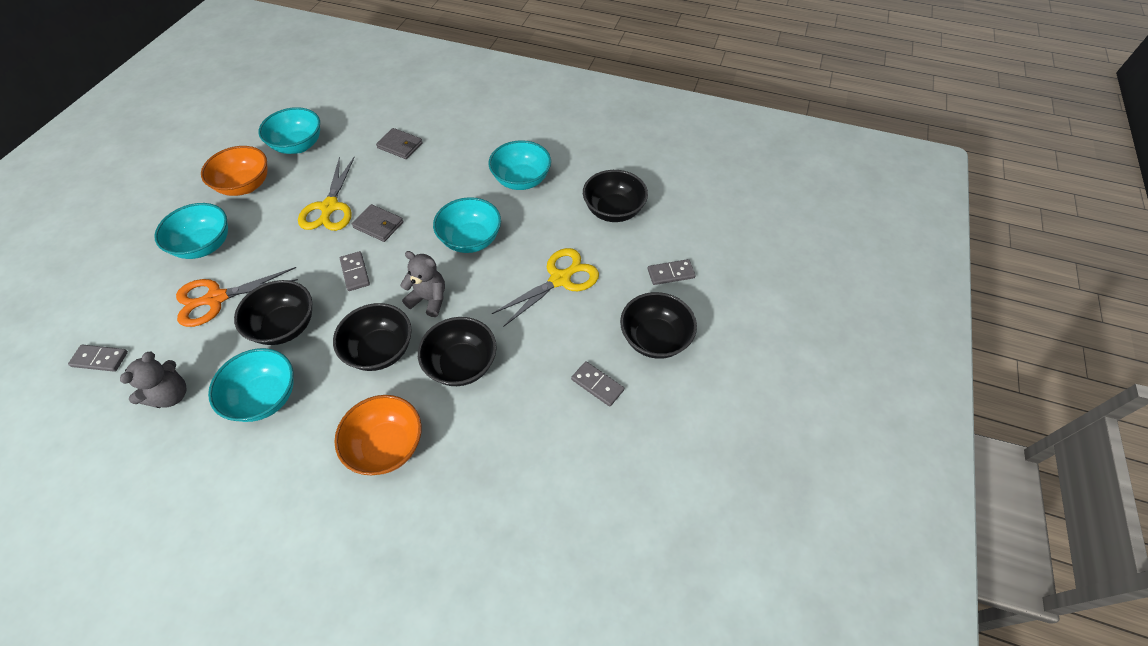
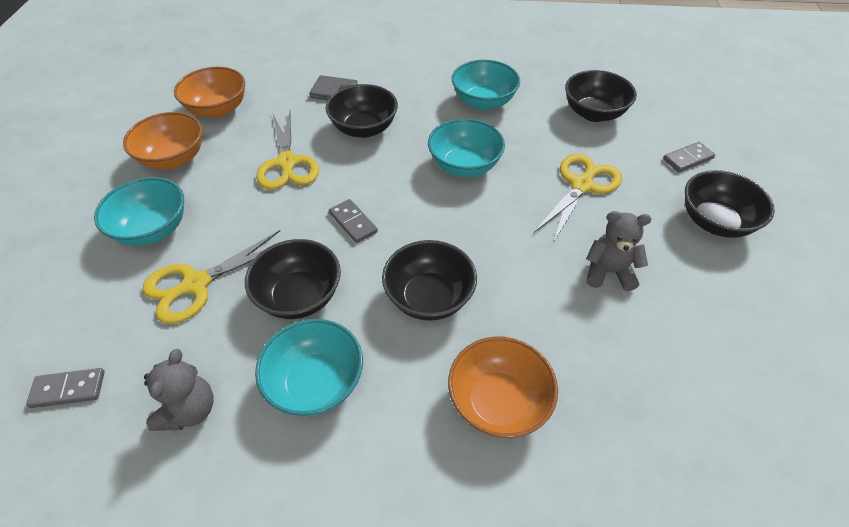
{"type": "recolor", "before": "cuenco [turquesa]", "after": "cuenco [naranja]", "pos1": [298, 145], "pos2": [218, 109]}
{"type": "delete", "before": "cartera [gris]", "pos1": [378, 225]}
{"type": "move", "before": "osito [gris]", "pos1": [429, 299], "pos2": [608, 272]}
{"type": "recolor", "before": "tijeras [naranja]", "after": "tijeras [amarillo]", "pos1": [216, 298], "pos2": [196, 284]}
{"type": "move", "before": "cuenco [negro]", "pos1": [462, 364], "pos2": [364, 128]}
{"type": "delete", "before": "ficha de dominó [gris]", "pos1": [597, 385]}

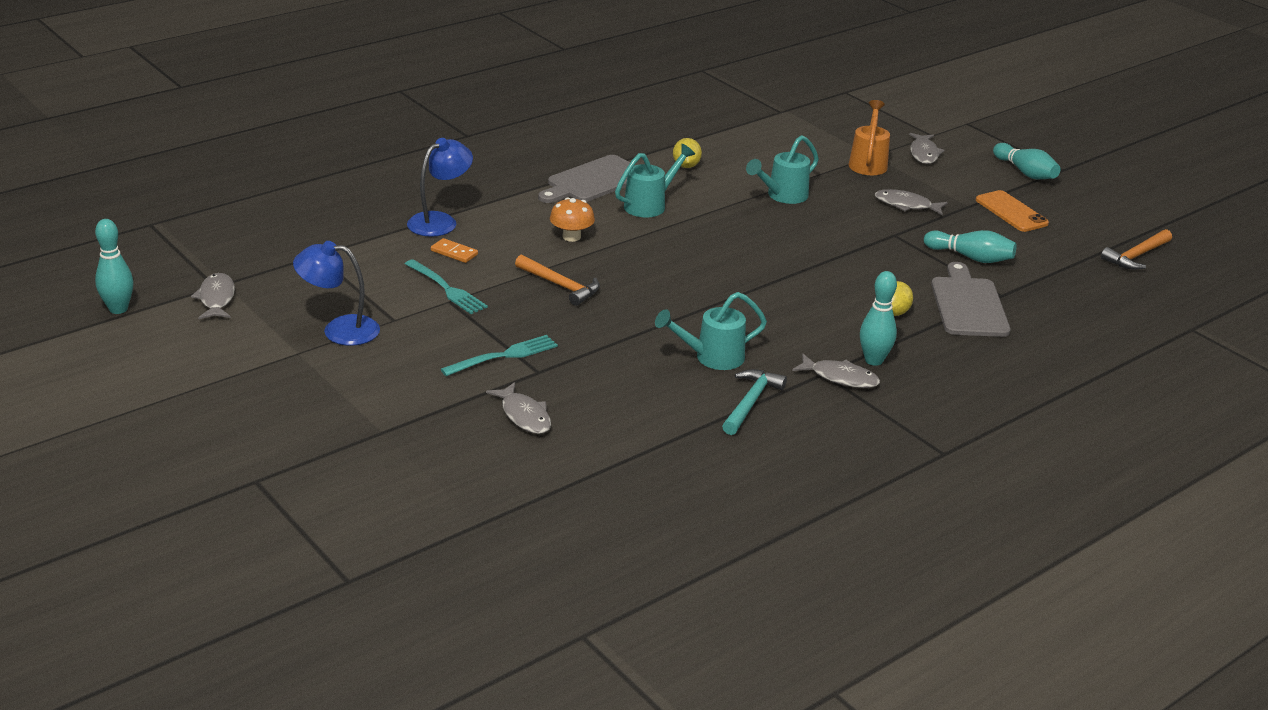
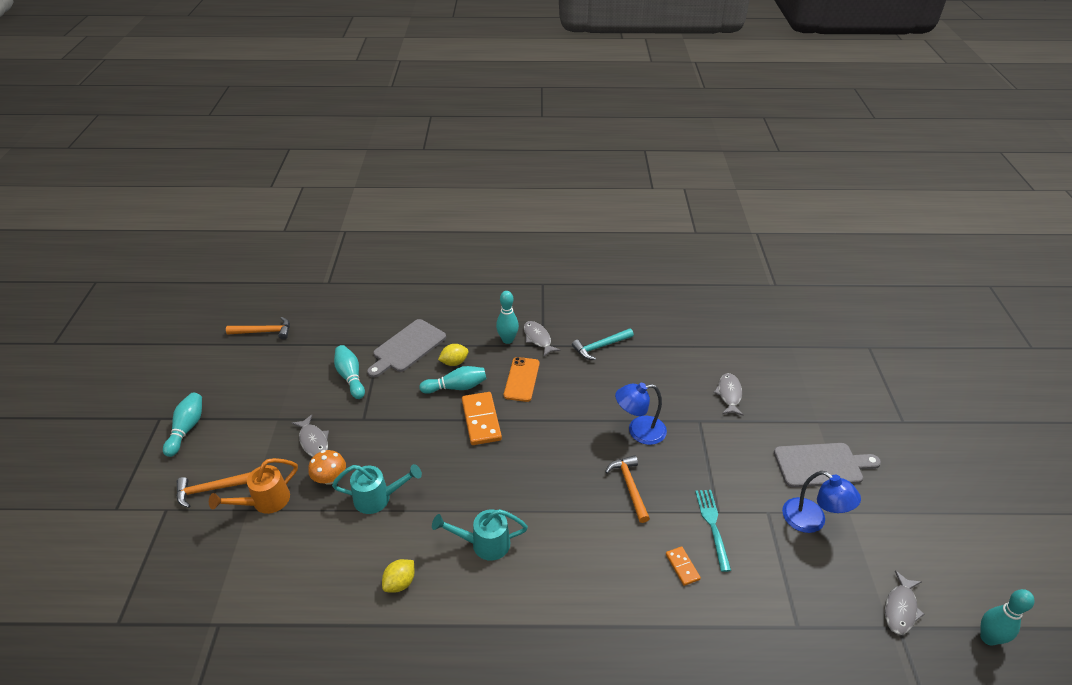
{"type": "replace", "before": "pez [gris]", "after": "martillo [naranja]", "pos1": [924, 153], "pos2": [211, 489]}
{"type": "move", "before": "lámpara [azul]", "pos1": [440, 221], "pos2": [639, 431]}
{"type": "move", "before": "tabla de cortar [gris]", "pos1": [594, 181], "pos2": [821, 465]}
{"type": "move", "before": "móvil [naranja]", "pos1": [1011, 212], "pos2": [522, 379]}
{"type": "move", "before": "seta [naranja]", "pos1": [571, 237], "pos2": [330, 478]}
{"type": "delete", "before": "regadera [turquesa]", "pos1": [712, 358]}
{"type": "delete", "before": "tenedor [turquesa]", "pos1": [503, 356]}
{"type": "insert", "after": "bolo [turquesa]", "pos2": [456, 387]}
{"type": "insert", "after": "ficha de dominó [naranja]", "pos2": [481, 420]}

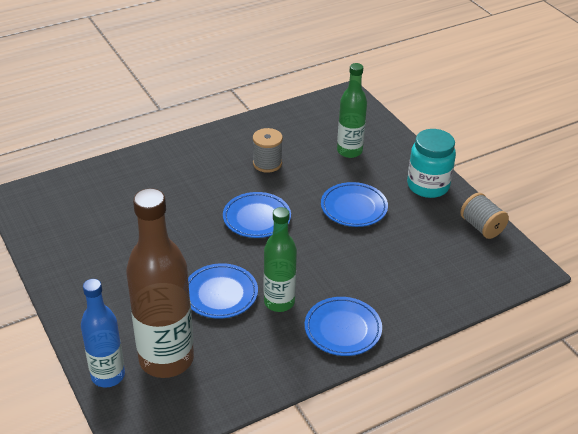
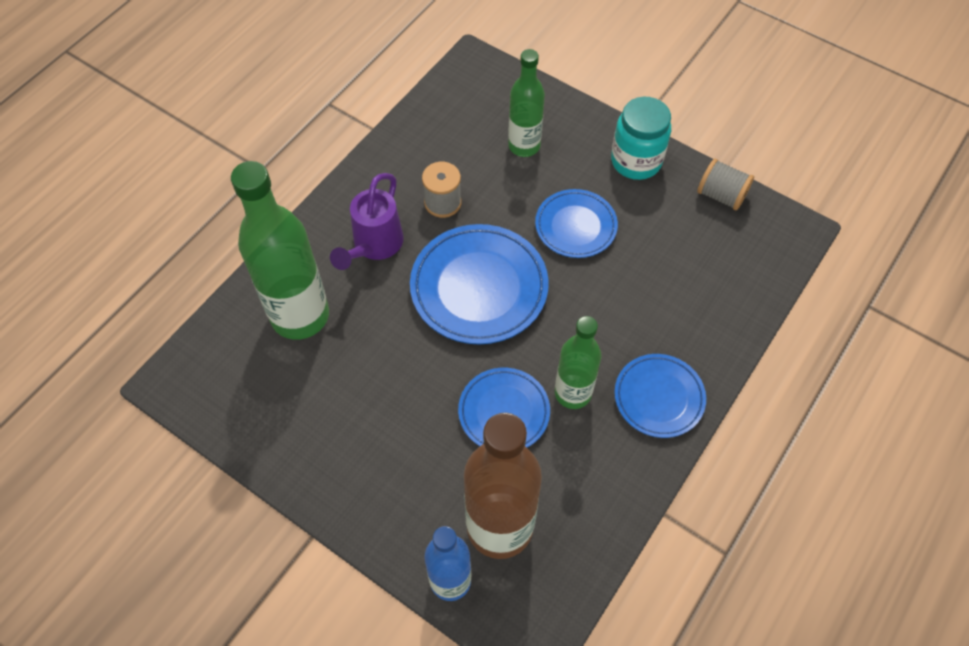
{"type": "resize", "before": "plato [azul]", "pos1": [256, 218], "pos2": [479, 288], "scale": 1.61}
{"type": "insert", "after": "botella [verde]", "pos2": [300, 316]}
{"type": "insert", "after": "regadera [morado]", "pos2": [374, 247]}

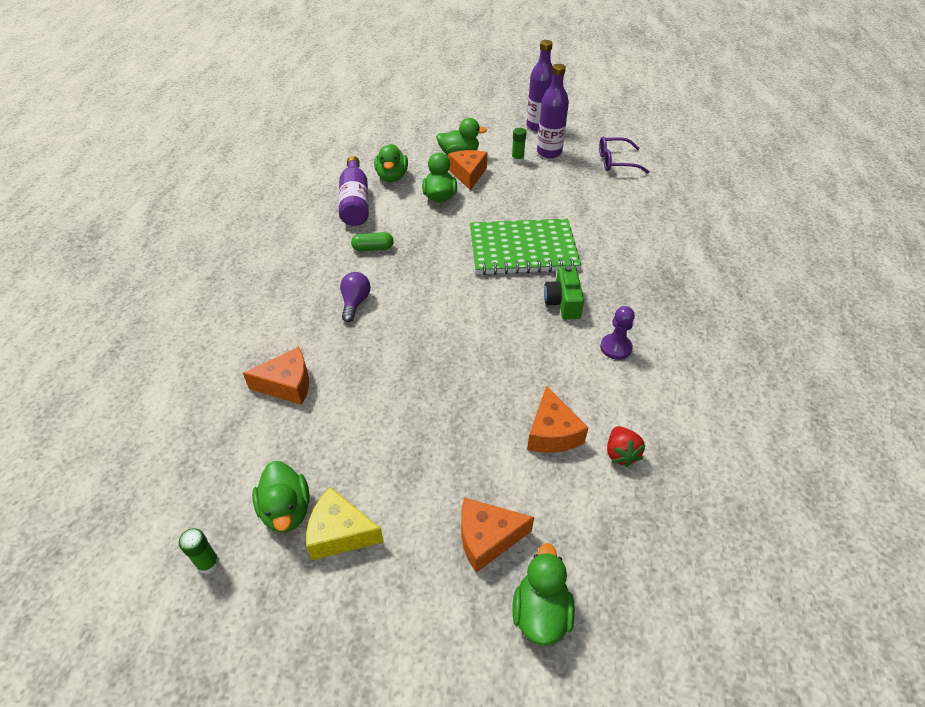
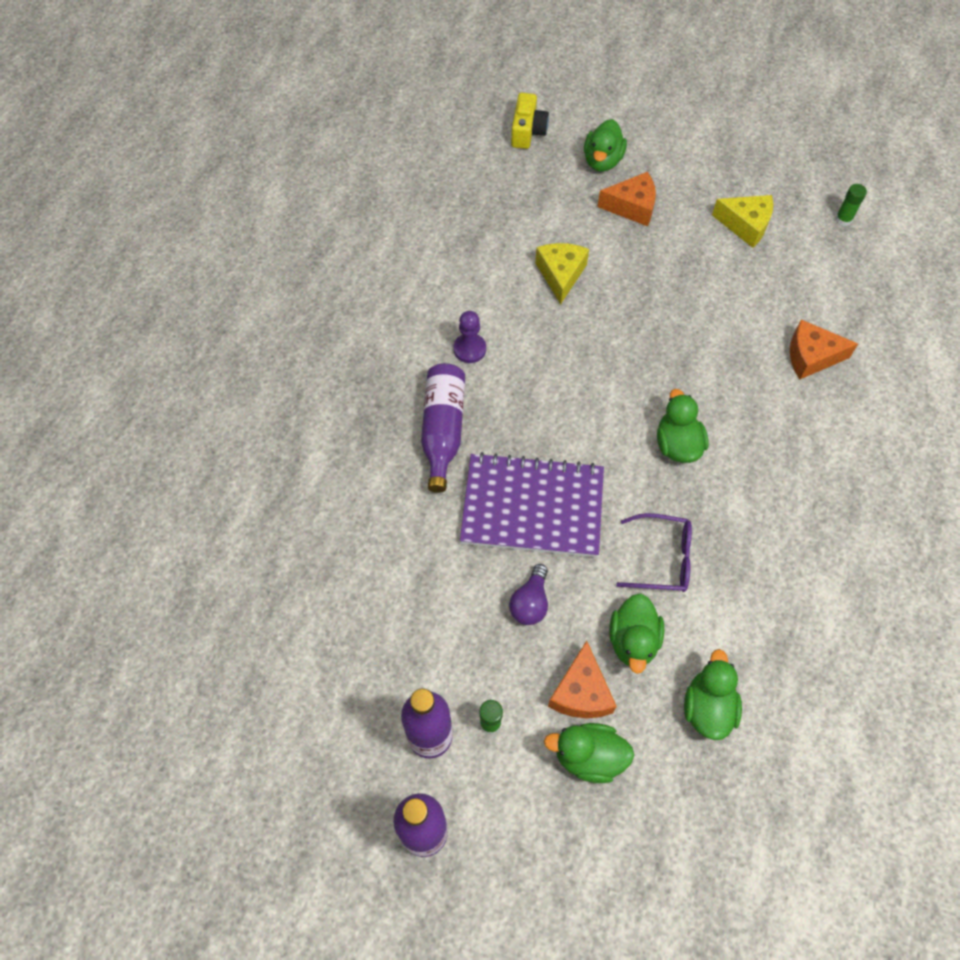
{"type": "move", "before": "gafas [morado]", "pos1": [616, 162], "pos2": [662, 558]}
{"type": "move", "before": "botella [morado]", "pos1": [355, 202], "pos2": [443, 430]}
{"type": "recolor", "before": "cuaderno [verde]", "after": "cuaderno [morado]", "pos1": [523, 249], "pos2": [532, 507]}
{"type": "delete", "before": "cápsula [verde]", "pos1": [373, 248]}
{"type": "delete", "before": "cámara [verde]", "pos1": [563, 302]}
{"type": "move", "before": "bombilla [morado]", "pos1": [355, 302], "pos2": [530, 603]}
{"type": "recolor", "before": "queso [naranja]", "after": "queso [amarillo]", "pos1": [552, 433], "pos2": [560, 275]}
{"type": "delete", "before": "fresa [rojo]", "pos1": [621, 453]}
{"type": "move", "before": "pato [verde]", "pos1": [286, 510], "pos2": [677, 444]}
{"type": "insert", "after": "cámara [amarillo]", "pos2": [527, 131]}

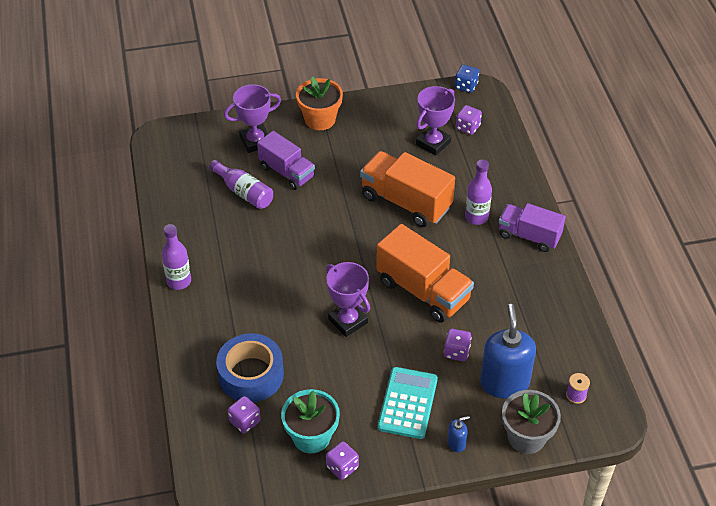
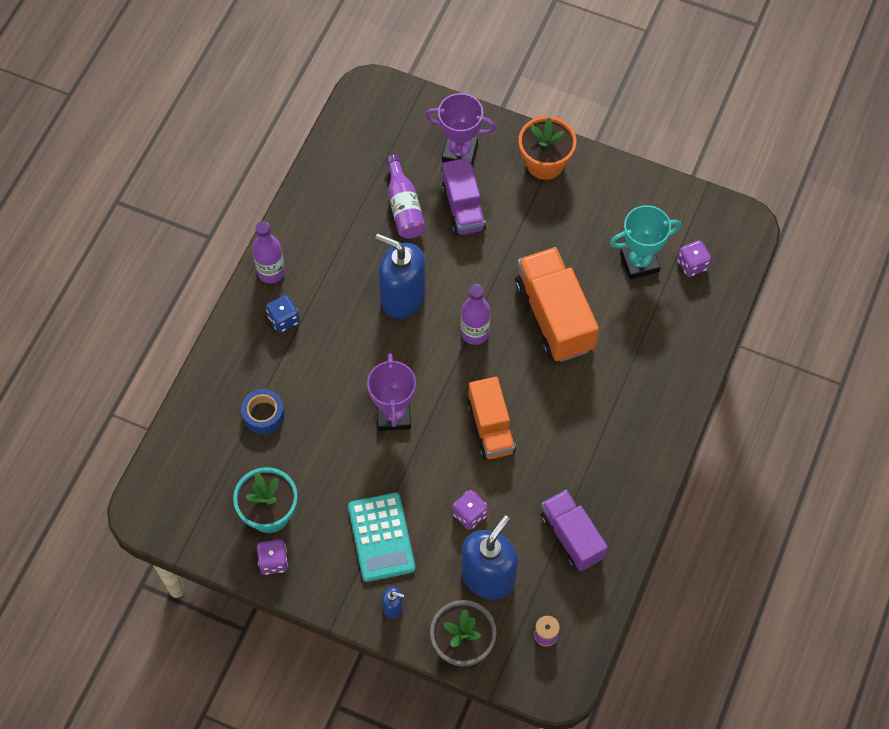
{"type": "move", "before": "dado [azul]", "pos1": [466, 86], "pos2": [283, 319]}
{"type": "recolor", "before": "trofeo [morado]", "after": "trofeo [turquesa]", "pos1": [433, 143], "pos2": [639, 262]}
{"type": "move", "before": "botella [morado]", "pos1": [476, 217], "pos2": [475, 333]}
{"type": "move", "before": "camión [morado]", "pos1": [529, 236], "pos2": [572, 536]}
{"type": "resize", "before": "camión [naranja]", "pos1": [423, 291], "pos2": [491, 428], "scale": 0.66}
{"type": "resize", "before": "cinta adhesiva [azul]", "pos1": [251, 375], "pos2": [263, 414], "scale": 0.58}
{"type": "rotate", "before": "calculadora [turquesa]", "pos1": [408, 403], "pos2": [381, 537], "turn": 120}
{"type": "delete", "before": "dado [morado]", "pos1": [245, 421]}
{"type": "insert", "after": "dispensador de jabón [azul]", "pos2": [402, 297]}

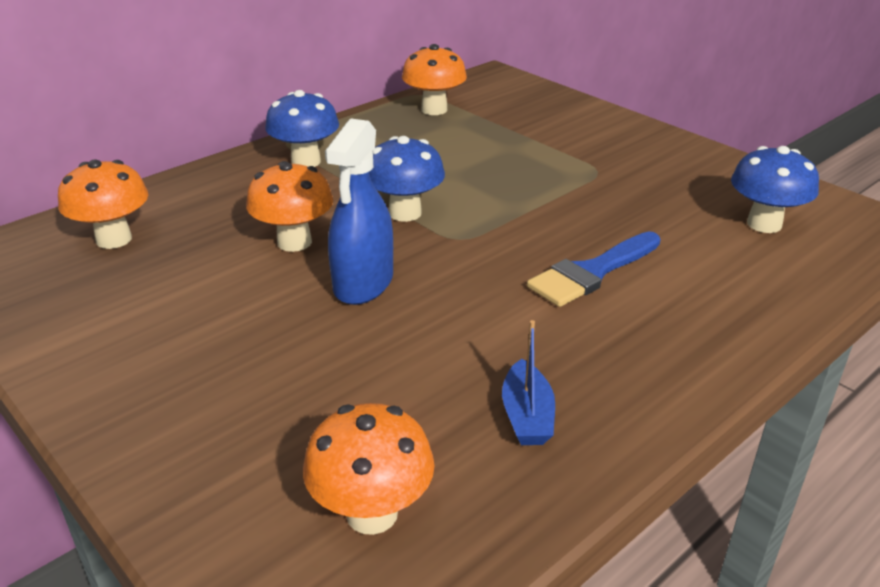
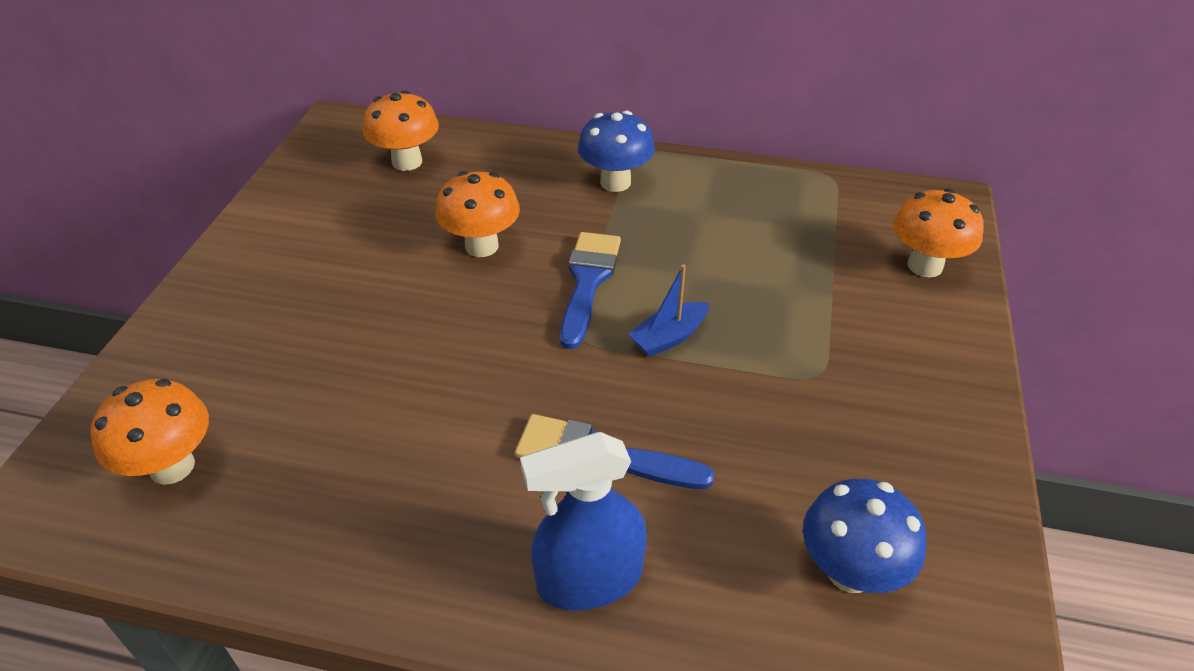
{"type": "move", "before": "seta [naranja]", "pos1": [434, 110], "pos2": [925, 266]}
{"type": "move", "before": "pulverizador [azul]", "pos1": [363, 283], "pos2": [589, 579]}
{"type": "replace", "before": "seta [azul]", "after": "pincel [azul]", "pos1": [405, 213], "pos2": [588, 282]}
{"type": "move", "before": "barco [azul]", "pos1": [527, 416], "pos2": [669, 337]}

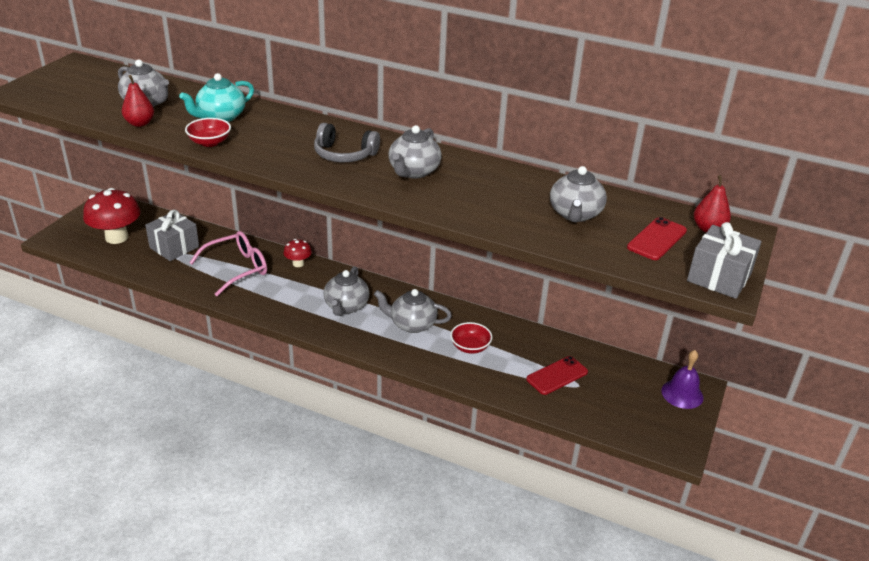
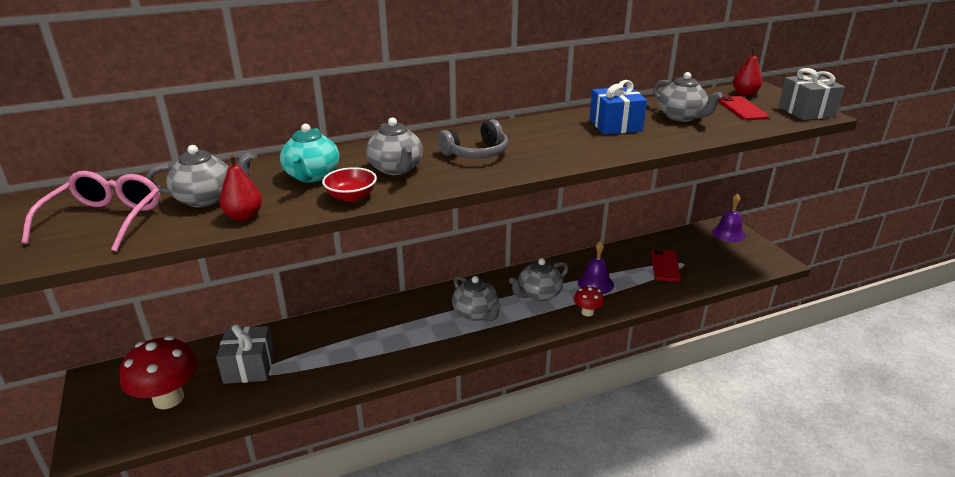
{"type": "move", "before": "tetera [gris]", "pos1": [413, 172], "pos2": [396, 169]}
{"type": "move", "before": "gafas [rosa]", "pos1": [237, 268], "pos2": [105, 220]}
{"type": "move", "before": "seta [rojo]", "pos1": [298, 264], "pos2": [587, 312]}
{"type": "replace", "before": "cuenco [rojo]", "after": "campana [morado]", "pos1": [470, 347], "pos2": [595, 283]}
{"type": "insert", "after": "regalo [azul]", "pos2": [615, 125]}

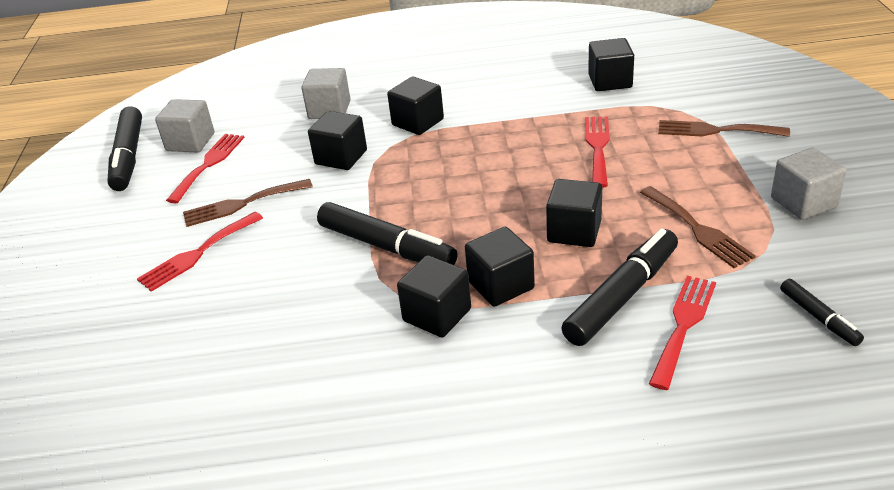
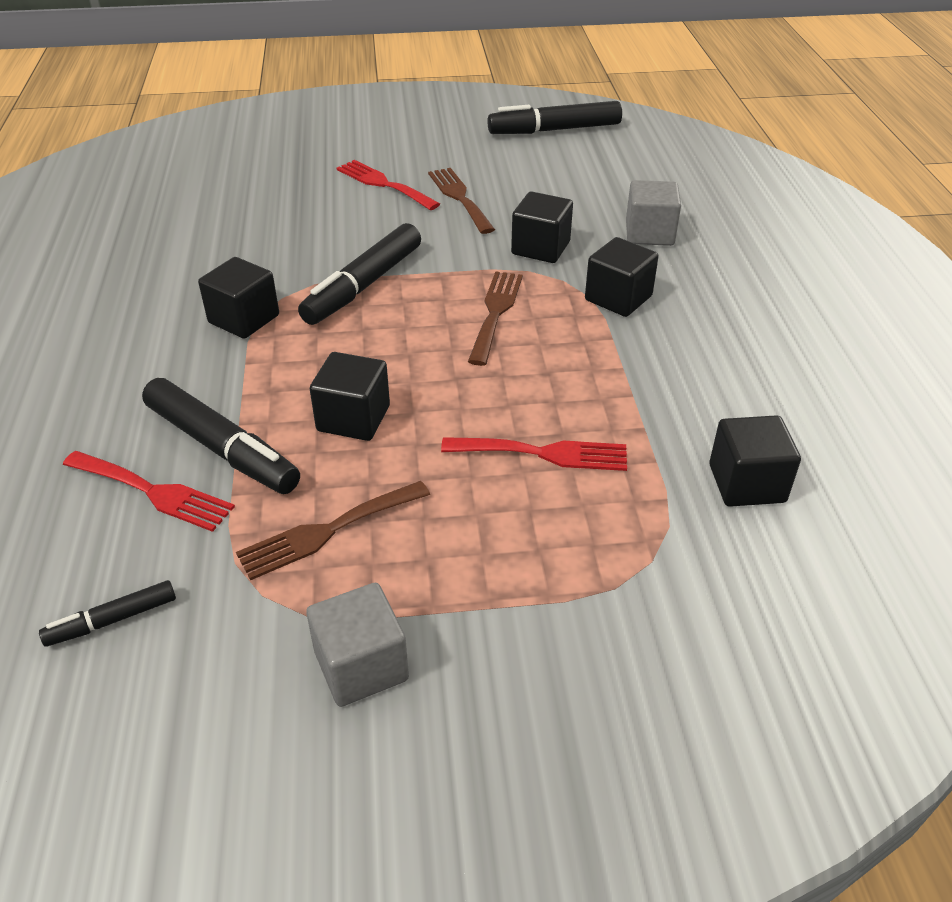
{"type": "delete", "before": "cubo [gris]", "pos1": [190, 142]}
{"type": "move", "before": "tenedor [marrón]", "pos1": [715, 130], "pos2": [495, 312]}
{"type": "delete", "before": "tenedor [rojo]", "pos1": [208, 164]}
{"type": "delete", "before": "cubo [negro]", "pos1": [501, 285]}

